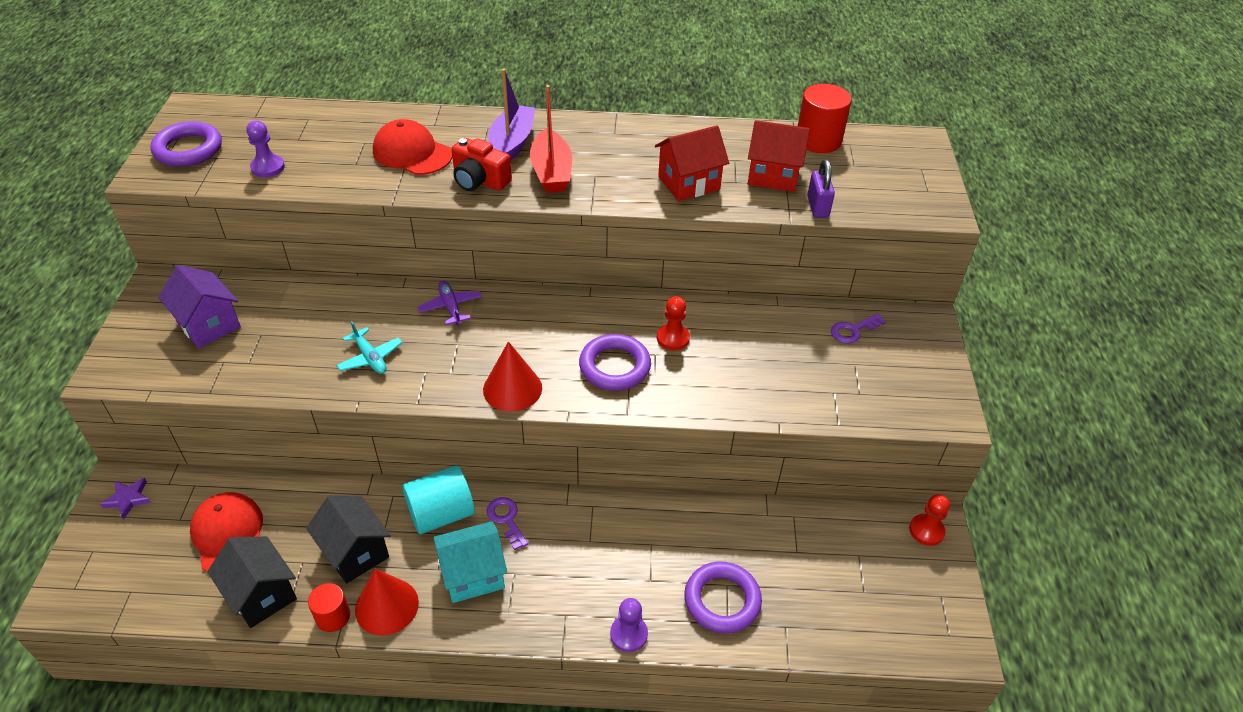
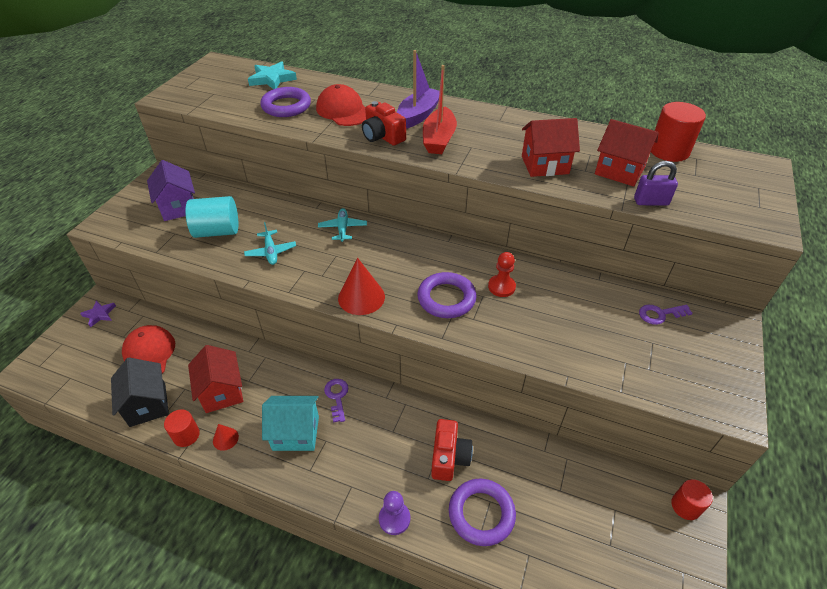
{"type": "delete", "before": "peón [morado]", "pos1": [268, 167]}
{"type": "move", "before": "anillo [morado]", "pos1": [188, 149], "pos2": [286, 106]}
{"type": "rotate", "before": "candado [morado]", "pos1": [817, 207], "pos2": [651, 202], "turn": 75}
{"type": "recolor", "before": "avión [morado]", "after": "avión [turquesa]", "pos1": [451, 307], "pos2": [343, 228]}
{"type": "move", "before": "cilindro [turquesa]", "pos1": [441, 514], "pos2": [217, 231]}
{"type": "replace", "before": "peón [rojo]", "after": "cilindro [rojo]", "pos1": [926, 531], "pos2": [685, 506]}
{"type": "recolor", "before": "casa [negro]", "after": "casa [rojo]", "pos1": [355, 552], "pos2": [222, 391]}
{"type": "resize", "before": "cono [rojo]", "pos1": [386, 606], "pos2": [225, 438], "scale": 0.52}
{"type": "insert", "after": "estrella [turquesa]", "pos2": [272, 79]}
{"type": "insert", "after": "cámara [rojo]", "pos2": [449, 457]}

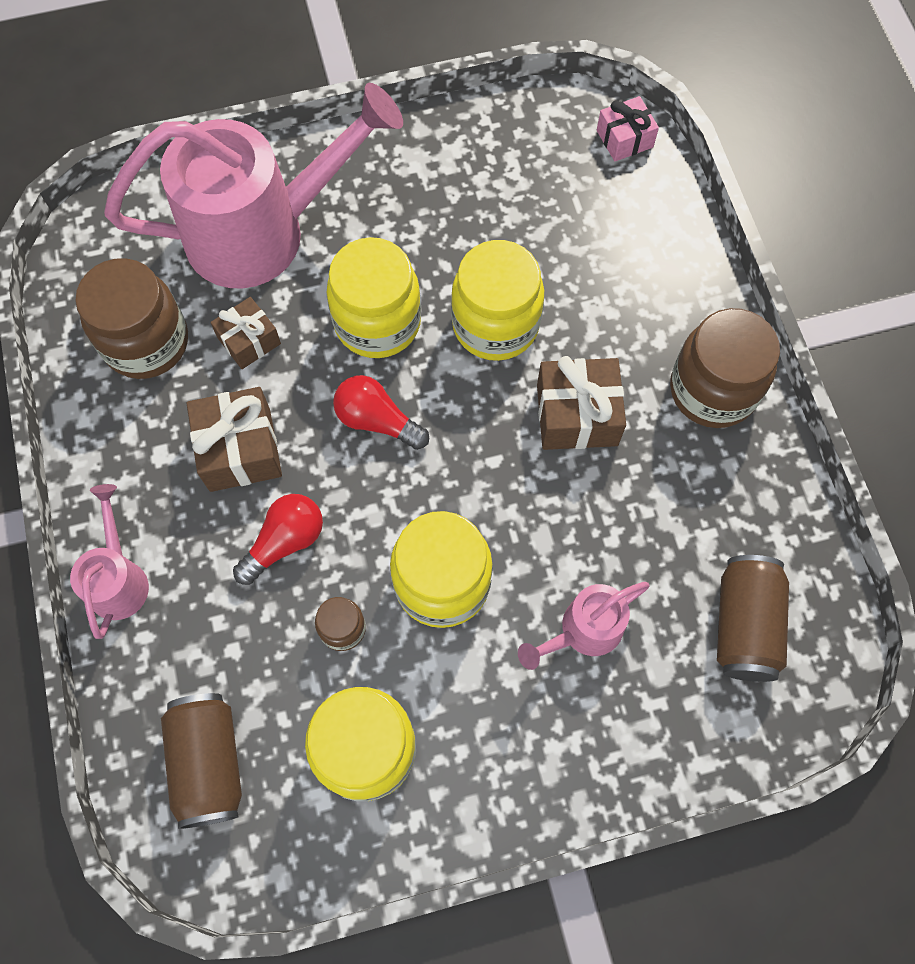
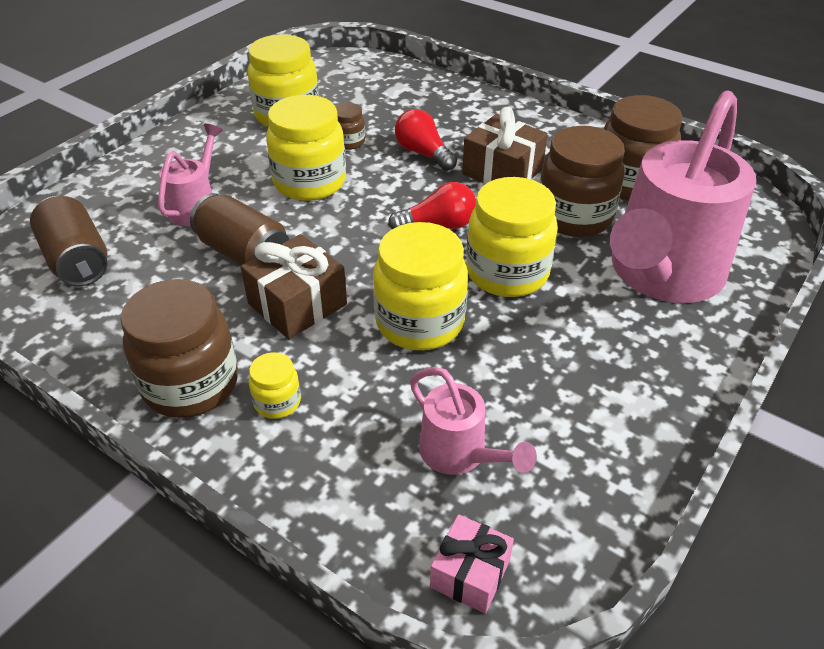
{"type": "replace", "before": "regalo [marrón]", "after": "tarro [marrón]", "pos1": [249, 341], "pos2": [574, 216]}
{"type": "move", "before": "regadera [rosa]", "pos1": [119, 579], "pos2": [459, 454]}
{"type": "rotate", "before": "bombilla [rojo]", "pos1": [285, 542], "pos2": [423, 153], "turn": 135}
{"type": "move", "before": "lata [marrón]", "pos1": [209, 762], "pos2": [244, 254]}
{"type": "insert", "after": "tarro [amarillo]", "pos2": [277, 402]}

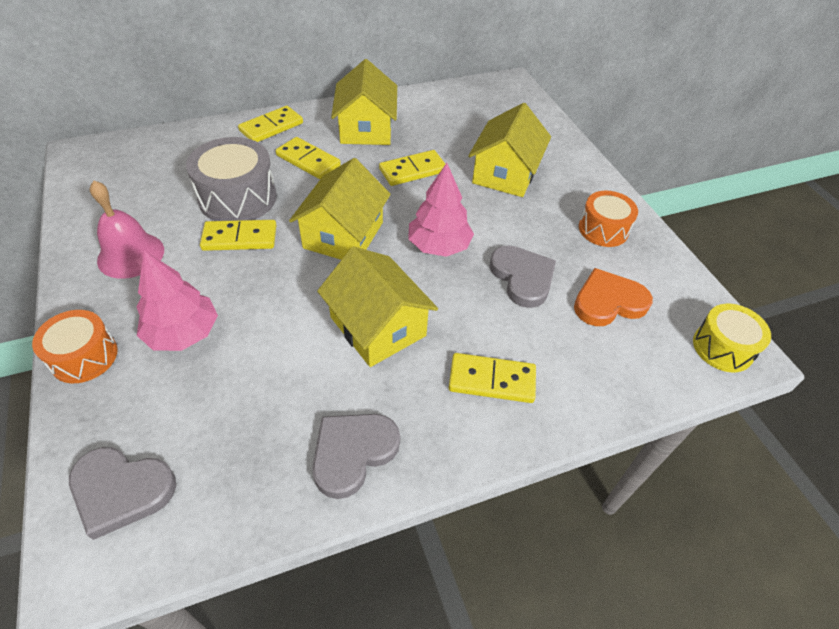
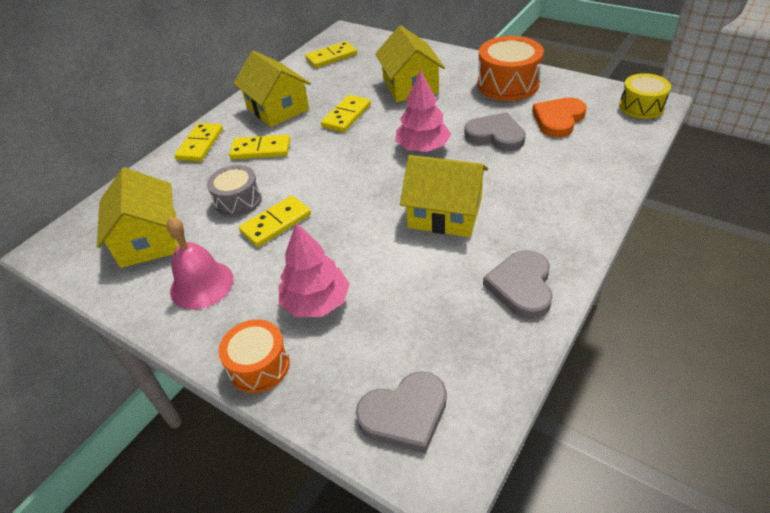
{"type": "resize", "before": "tambor [gris]", "pos1": [238, 198], "pos2": [238, 201], "scale": 0.64}
{"type": "move", "before": "casa [amarillo]", "pos1": [343, 235], "pos2": [149, 239]}
{"type": "resize", "before": "tambor [naranja]", "pos1": [603, 229], "pos2": [508, 84], "scale": 1.56}
{"type": "move", "before": "ficha de dominó [amarillo]", "pos1": [492, 380], "pos2": [331, 57]}

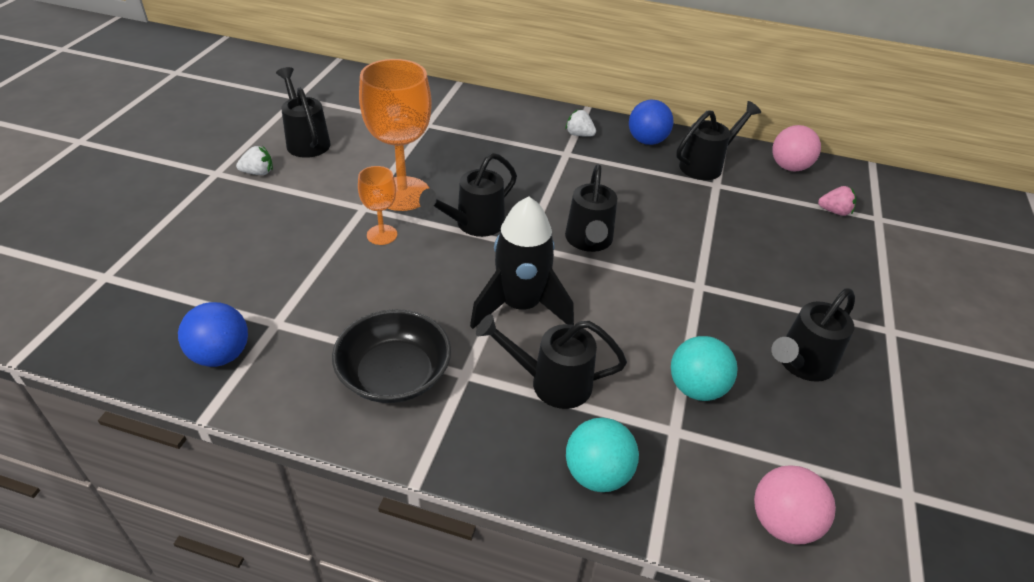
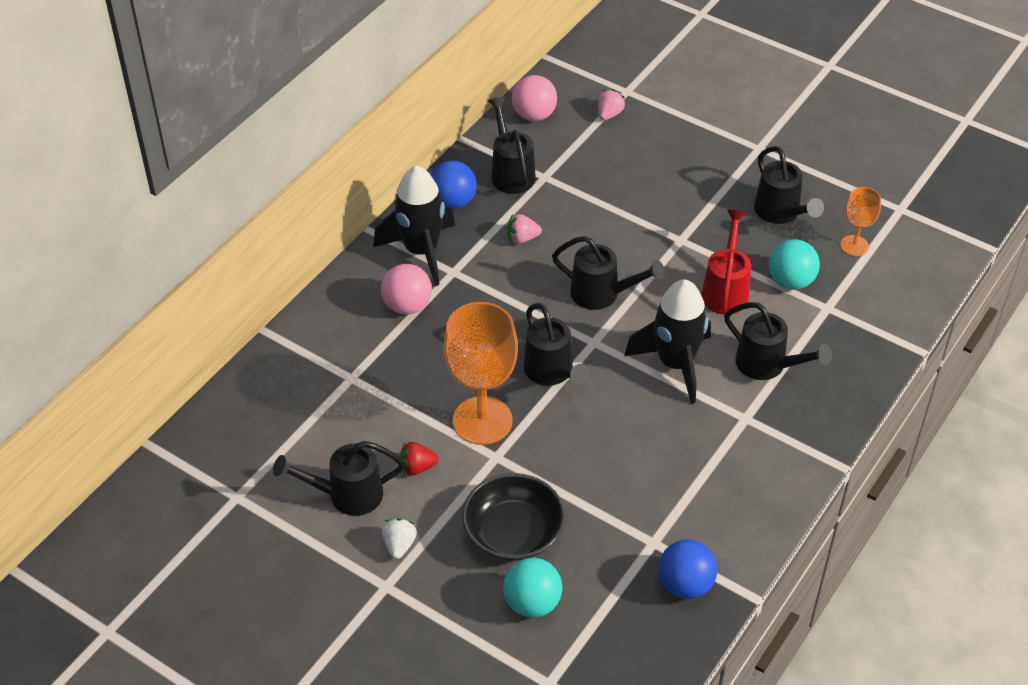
{"type": "replace", "before": "fresa [blanco]", "after": "cohete [negro]", "pos1": [579, 134], "pos2": [421, 251]}
{"type": "move", "before": "copa [naranja]", "pos1": [382, 235], "pos2": [854, 245]}
{"type": "move", "before": "cuenco [negro]", "pos1": [394, 374], "pos2": [513, 533]}
{"type": "rotate", "before": "regadera [negro]", "pos1": [552, 383], "pos2": [767, 365], "turn": -75}
{"type": "move", "before": "pelota [turquesa]", "pos1": [597, 474], "pos2": [532, 603]}
{"type": "move", "before": "pelota [rosa]", "pos1": [782, 522], "pos2": [407, 306]}
{"type": "insert", "after": "regadera [rojo]", "pos2": [725, 291]}
{"type": "insert", "after": "fresa [rosa]", "pos2": [522, 238]}
{"type": "insert", "after": "fresa [rojo]", "pos2": [417, 467]}

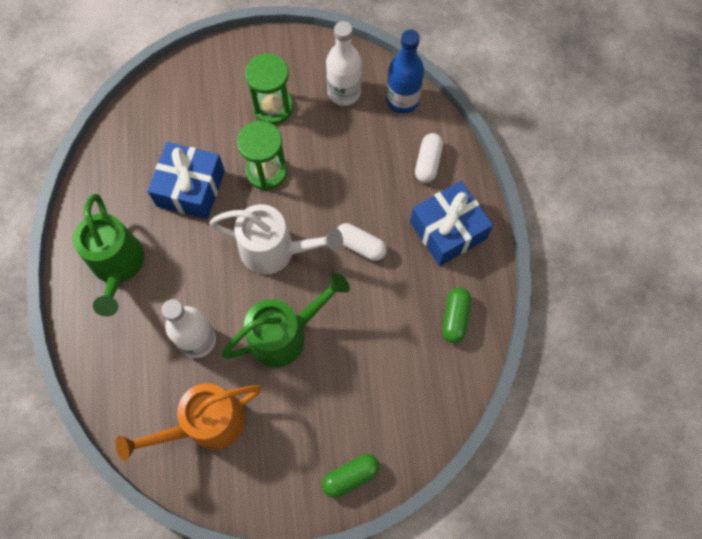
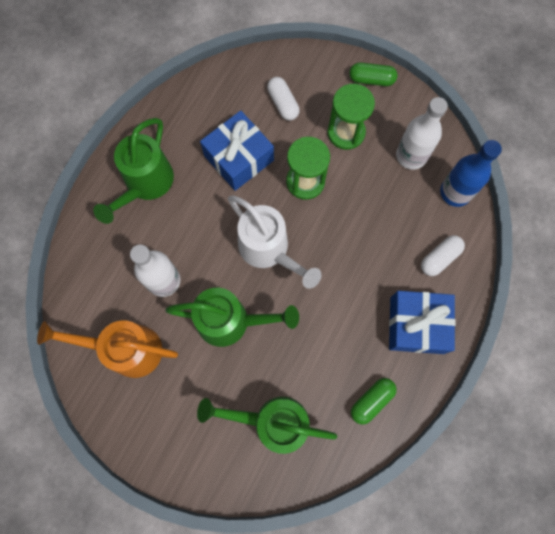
{"type": "move", "before": "cápsula [blanco]", "pos1": [360, 246], "pos2": [283, 103]}
{"type": "move", "before": "cápsula [verde]", "pos1": [350, 476], "pos2": [371, 80]}
{"type": "insert", "after": "regadera [verde]", "pos2": [272, 422]}

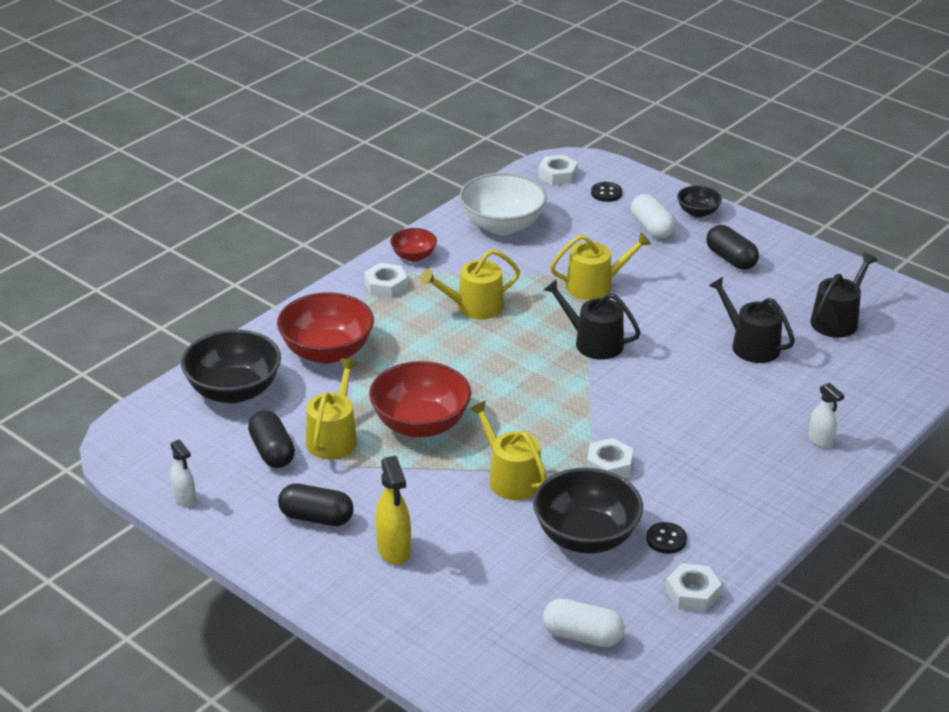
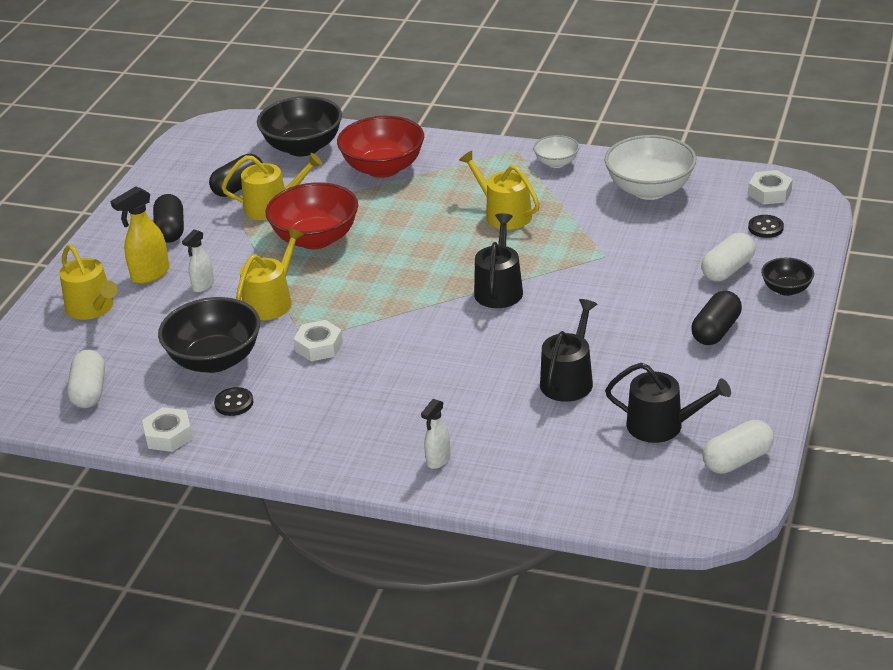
{"type": "recolor", "before": "cuenco [rojo]", "after": "cuenco [blanco]", "pos1": [413, 256], "pos2": [556, 163]}
{"type": "move", "before": "regadera [amarillo]", "pos1": [595, 285], "pos2": [93, 308]}
{"type": "delete", "before": "tuerca [blanco]", "pos1": [386, 286]}
{"type": "move", "before": "pulverizador [blanco]", "pos1": [184, 498], "pos2": [203, 286]}
{"type": "insert", "after": "cápsula [blanco]", "pos2": [737, 460]}

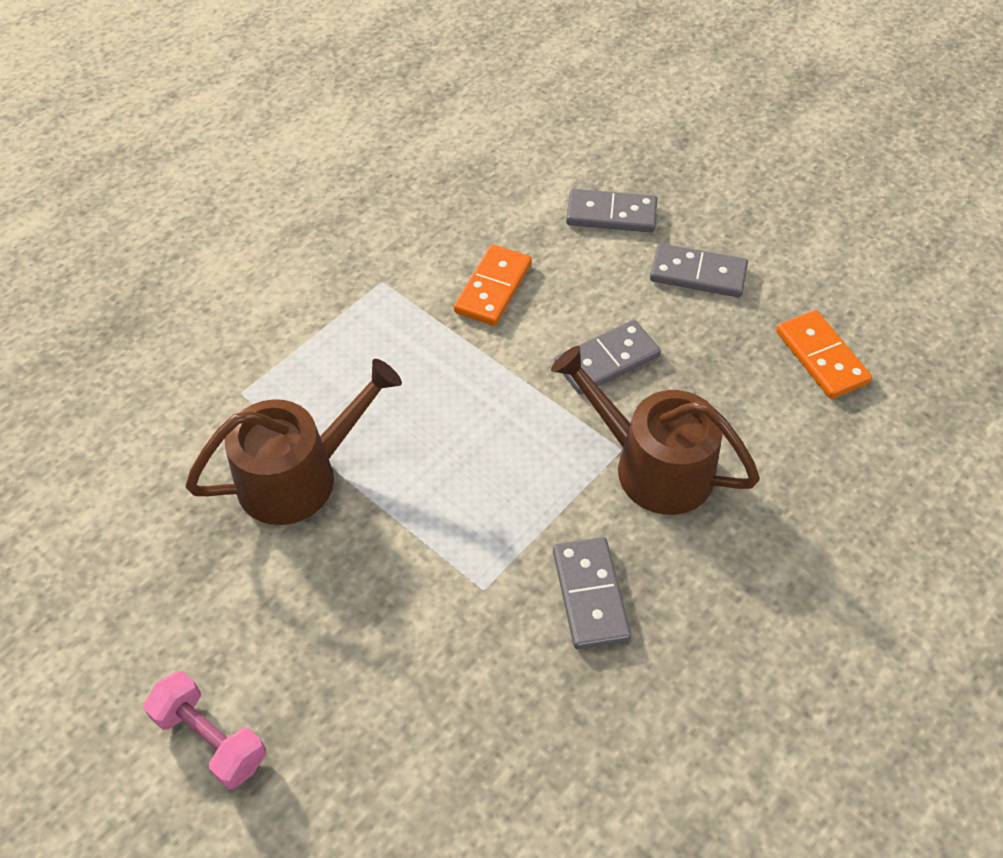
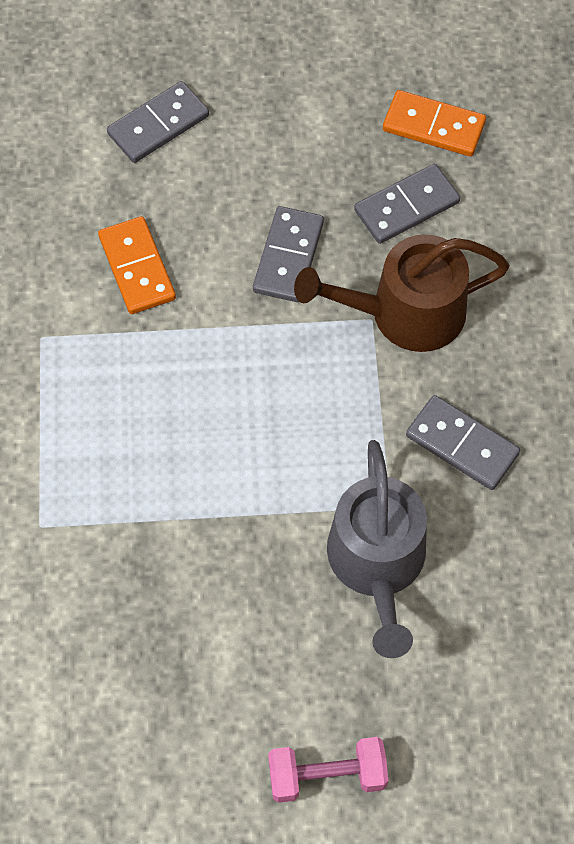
{"type": "move", "before": "ficha de dominó [gris]", "pos1": [698, 274], "pos2": [406, 206]}
{"type": "delete", "before": "regadera [marrón]", "pos1": [298, 475]}
{"type": "insert", "after": "regadera [gris]", "pos2": [377, 563]}

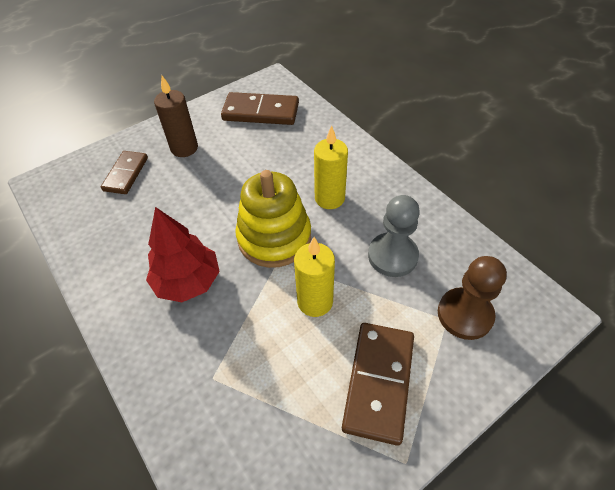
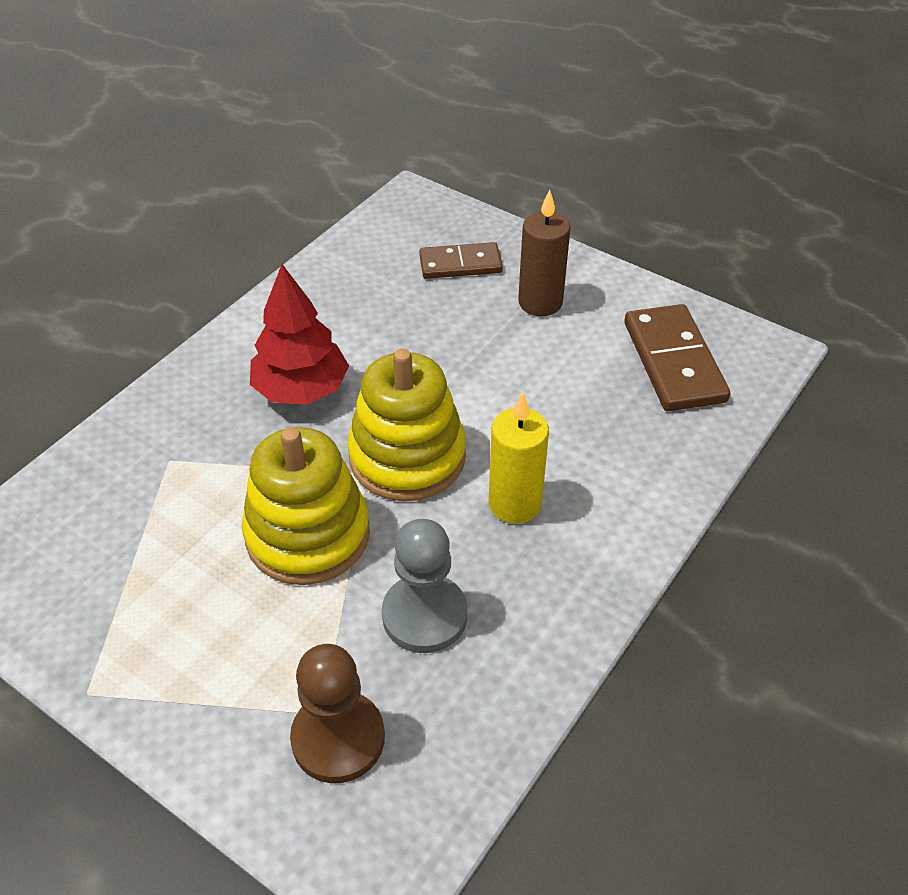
{"type": "replace", "before": "vela [amarillo]", "after": "juguete apilable [amarillo]", "pos1": [315, 302], "pos2": [308, 534]}
{"type": "delete", "before": "ficha de dominó [marrón]", "pos1": [378, 382]}

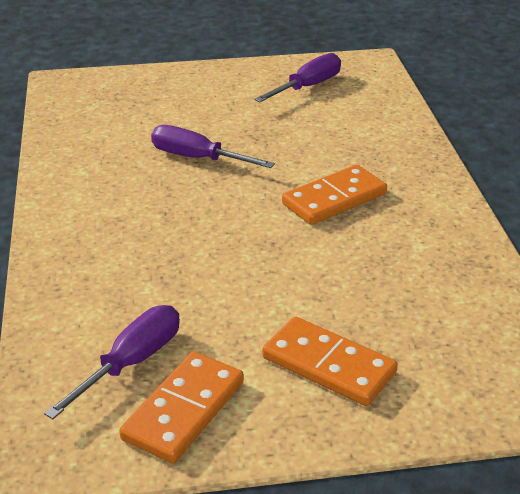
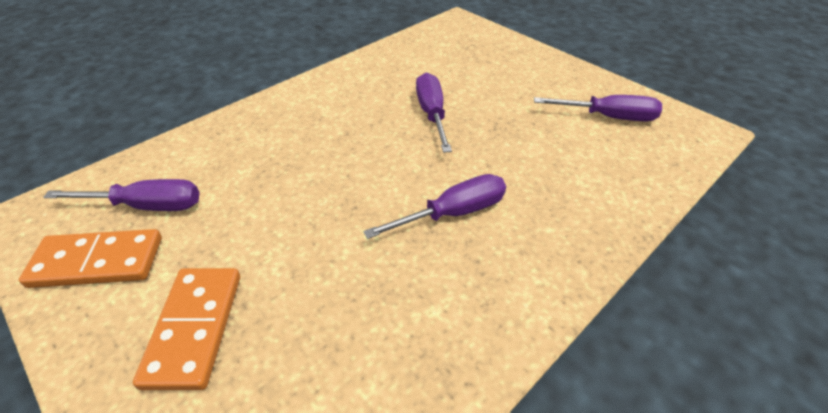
{"type": "replace", "before": "ficha de dominó [naranja]", "after": "destornillador [morado]", "pos1": [334, 199], "pos2": [454, 213]}

